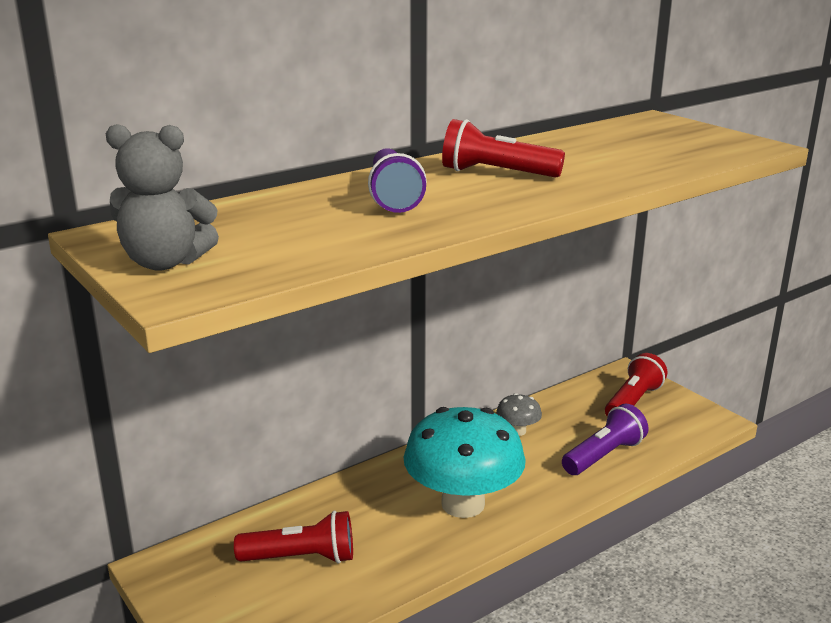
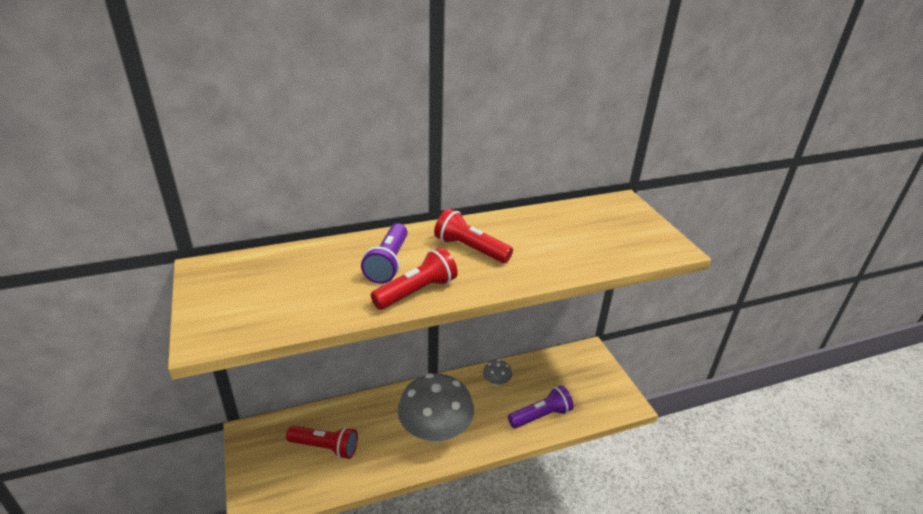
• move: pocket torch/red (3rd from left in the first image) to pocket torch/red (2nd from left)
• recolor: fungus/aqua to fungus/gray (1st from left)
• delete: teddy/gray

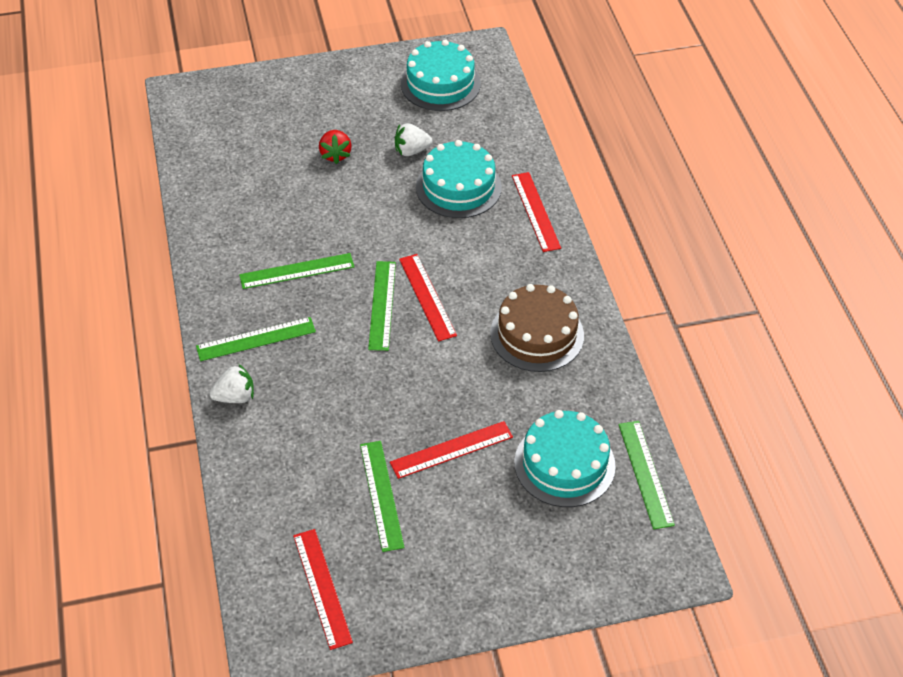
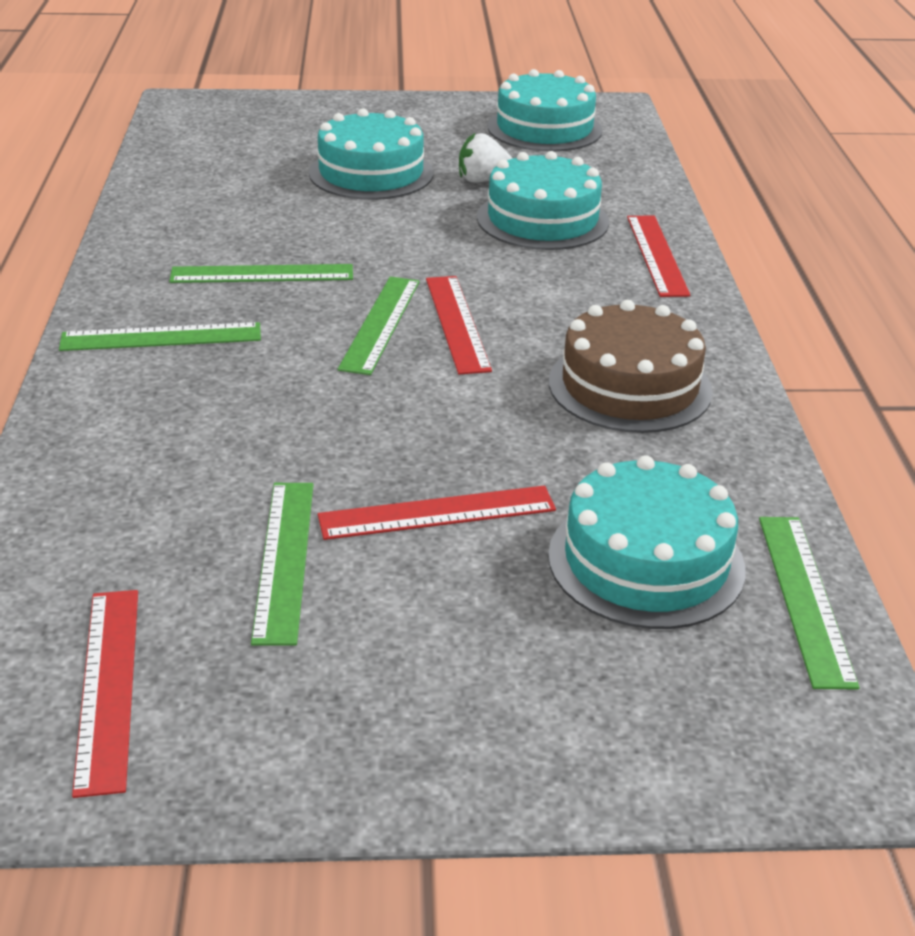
• replace: strawberry/red to layer cake/aqua (1st from left)
• delete: strawberry/snow-white (1st from left)

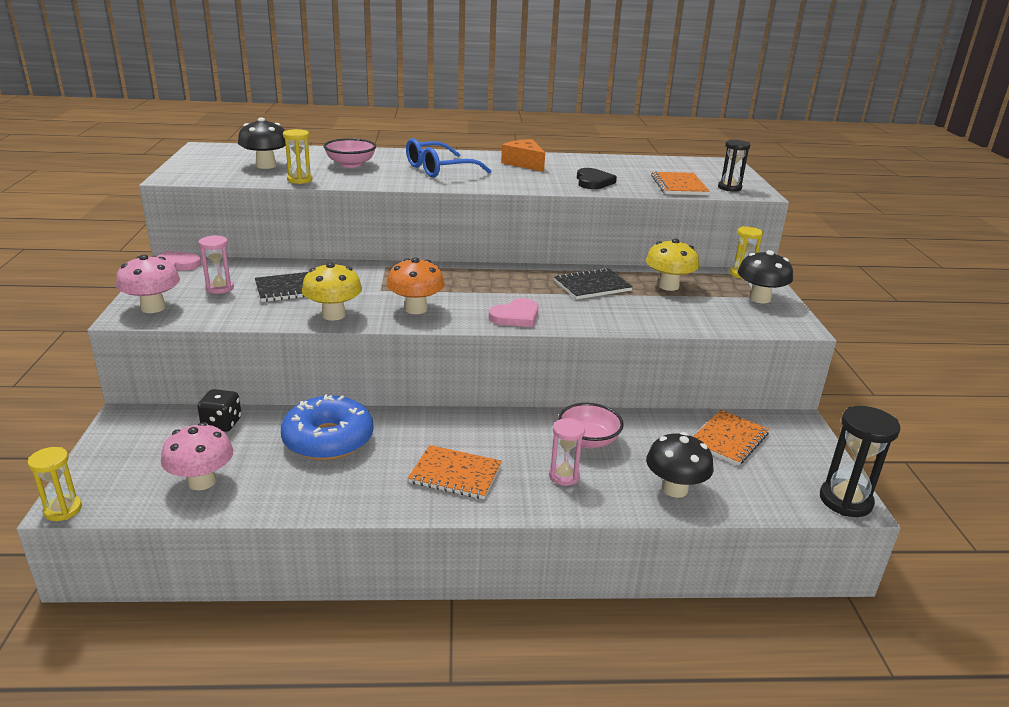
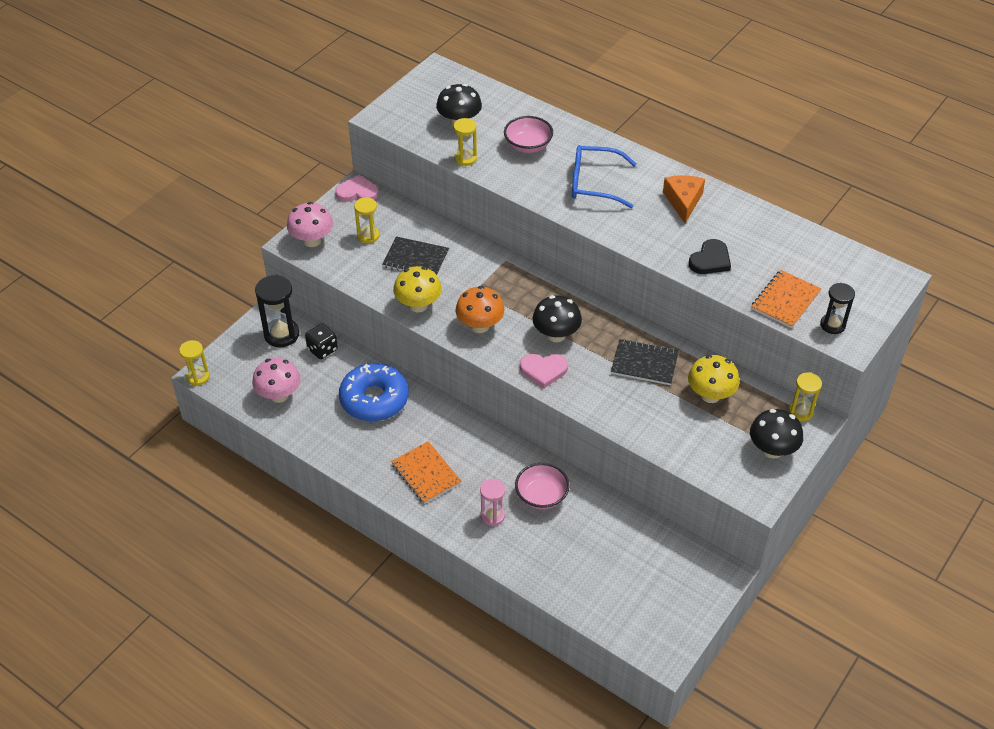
• move: sandglass/black (2nd from left in the first image) to sandglass/black (1st from left)
• recolor: sandglass/rosy (1st from left) to sandglass/bright yellow (2nd from left)
• move: fungus/black (2nd from left)
• delete: exercise book/orange (3rd from left)

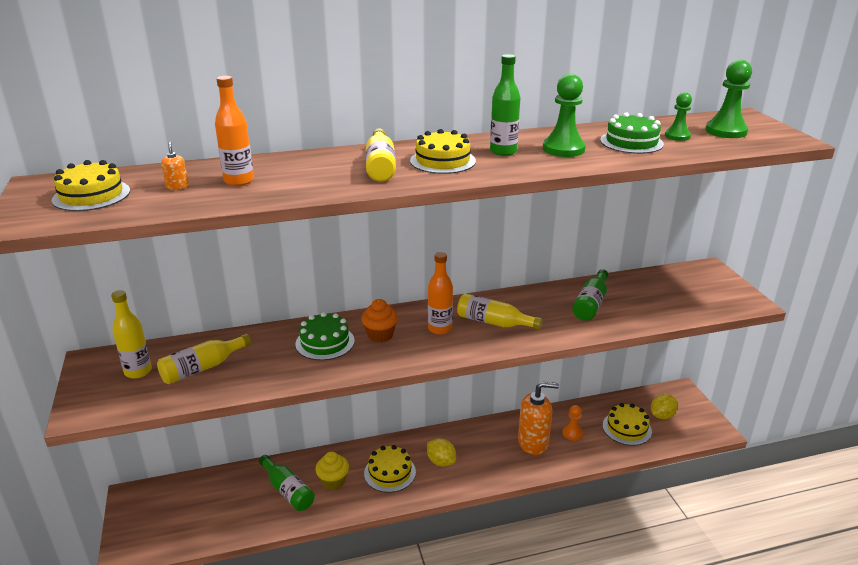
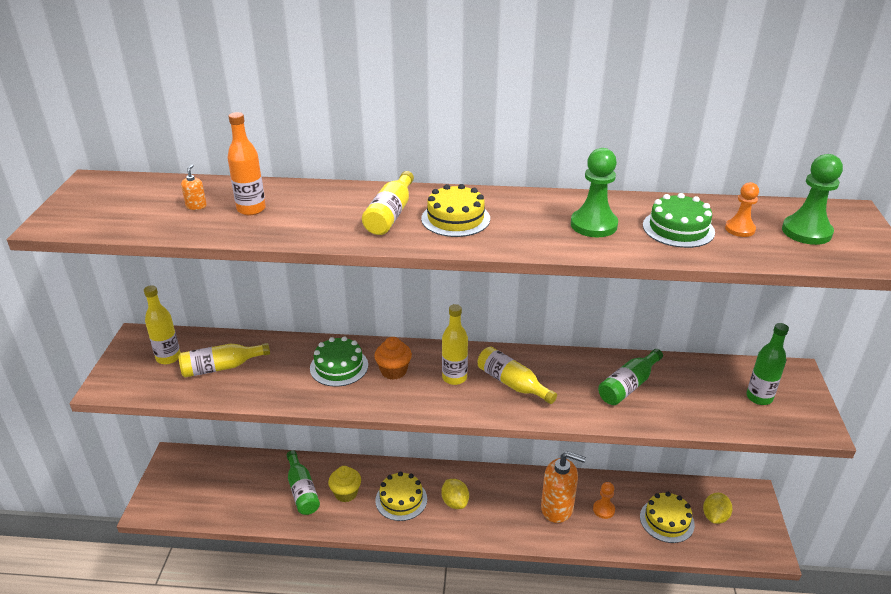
• recolor: flask/orange (2nd from left) to flask/bright yellow (4th from left)
• rotate: citrus fruit/bright yellow (2nd from left) 45 degrees counterclockwise
• recolor: pawn/emerald (2nd from left) to pawn/orange (2nd from left)
• move: flask/emerald (2nd from left in the first image) to flask/emerald (3rd from left)
• delete: layer cake/bright yellow (1st from left)

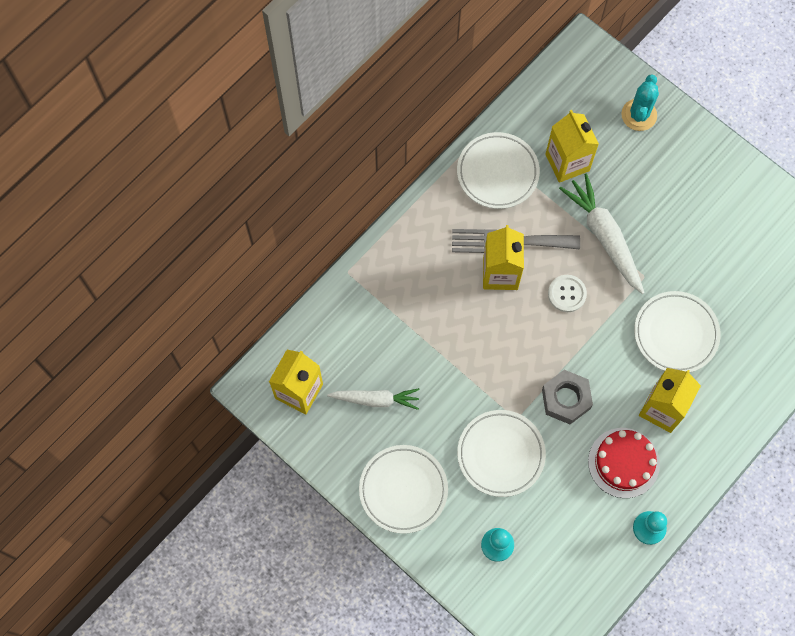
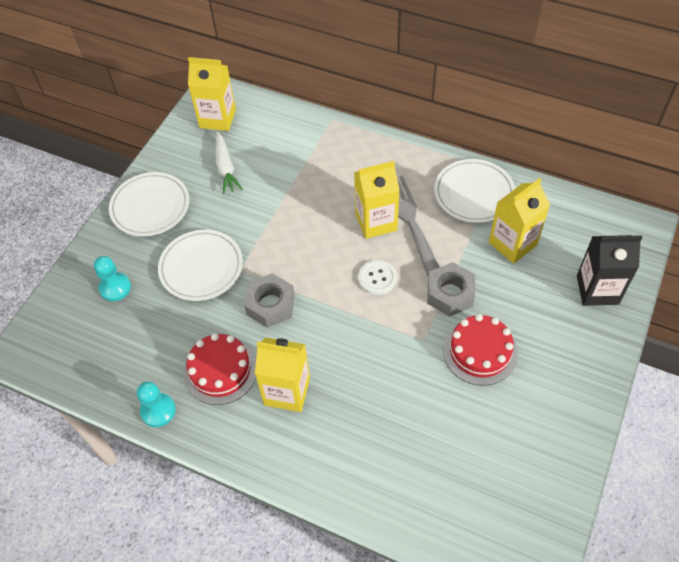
• replace: toy carrot/snow-white (2nd from left) to hex nut/gray (2nd from left)
• insert: layer cake/red (2nd from left)
• replace: saguaro cactus/aqua to milk carton/black
• delete: flat dish/snow-white (4th from left)

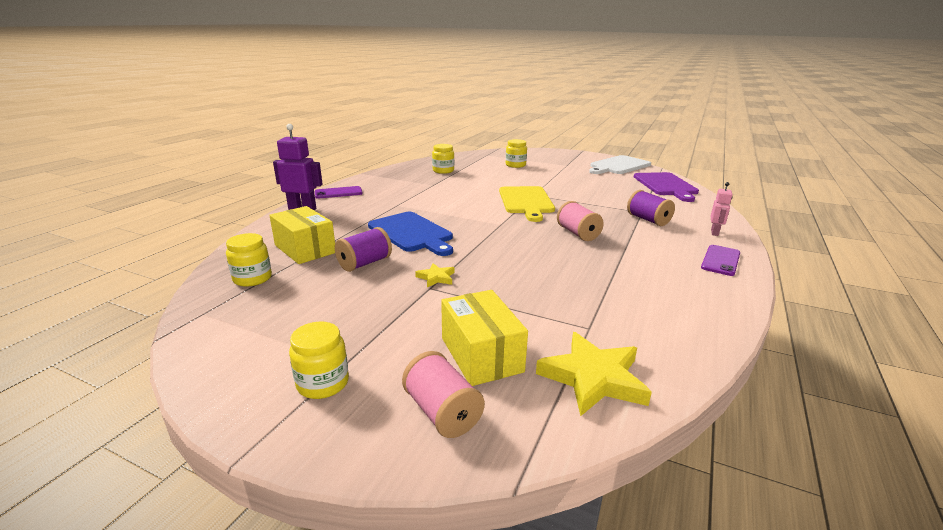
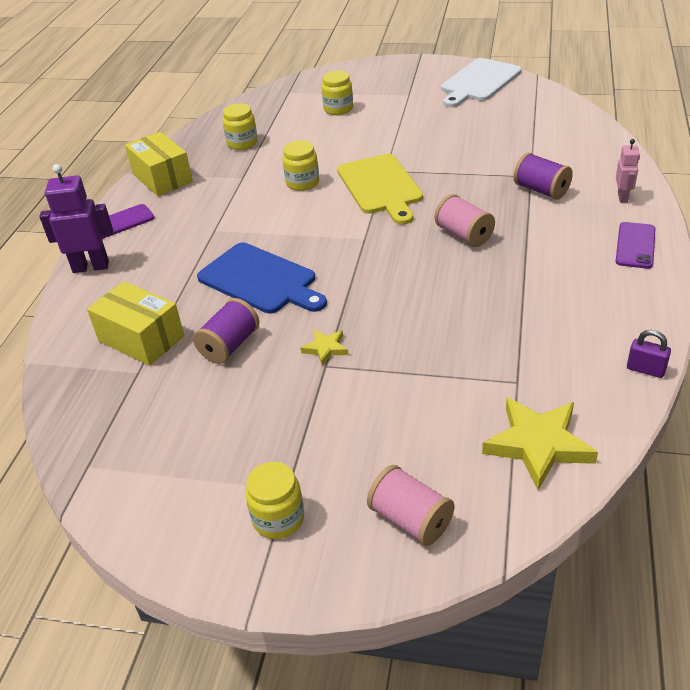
• move: parcel/bright yellow (2nd from left)
• move: jam jar/bright yellow (1st from left in the first image) to jam jar/bright yellow (3rd from left)
• insert: small lock/violet
• delete: bread board/violet

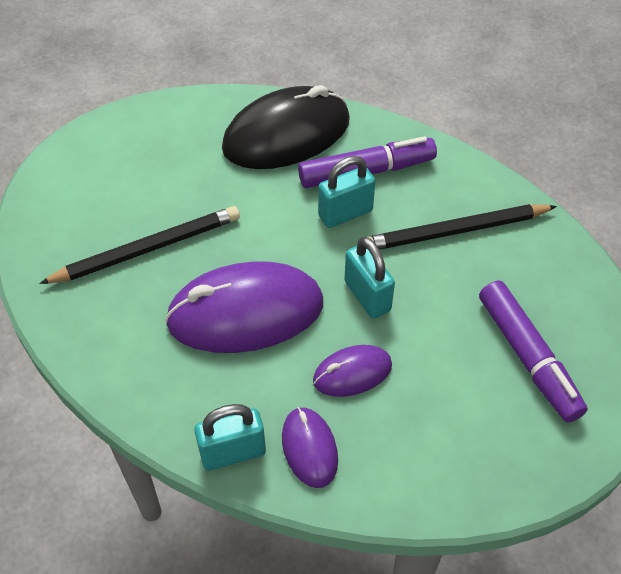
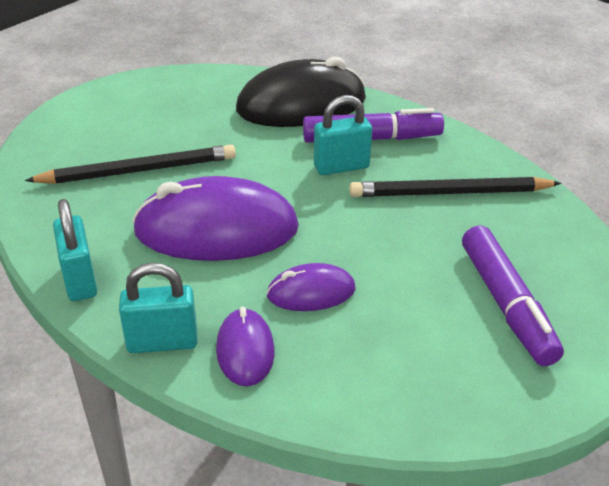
• move: small lock/aqua (3rd from left in the first image) to small lock/aqua (1st from left)

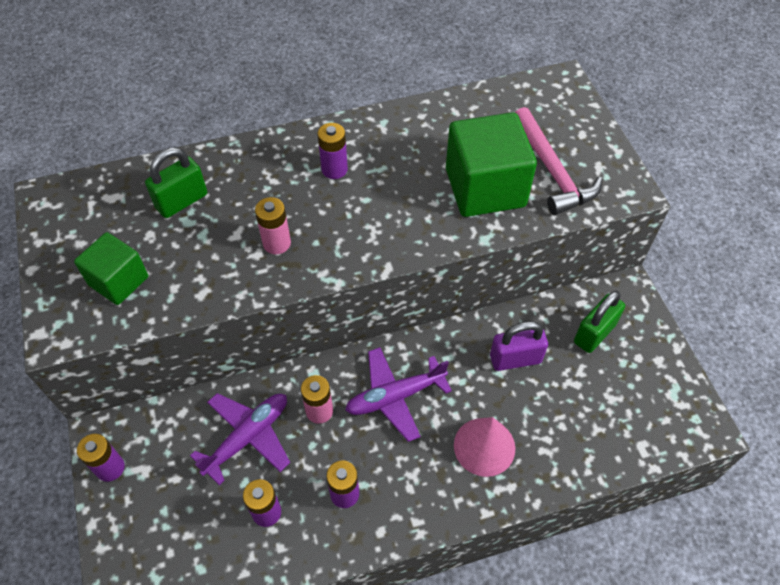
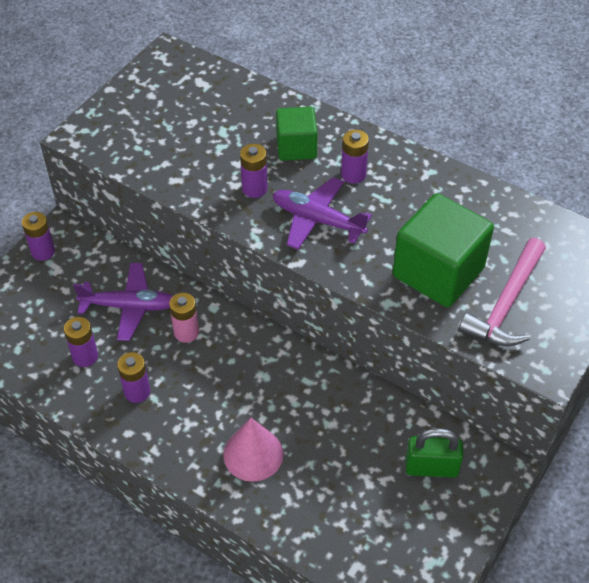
• recolor: battery/rosy (1st from left) to battery/violet (4th from left)
• move: aeroplane/violet (2nd from left)
• move: block/emerald (1st from left)
• delete: small lock/emerald (1st from left)
• delete: small lock/violet

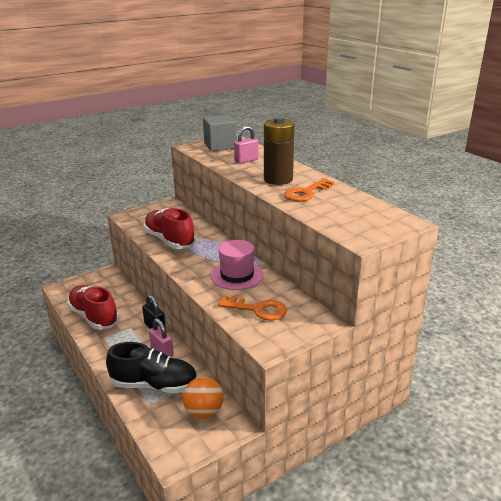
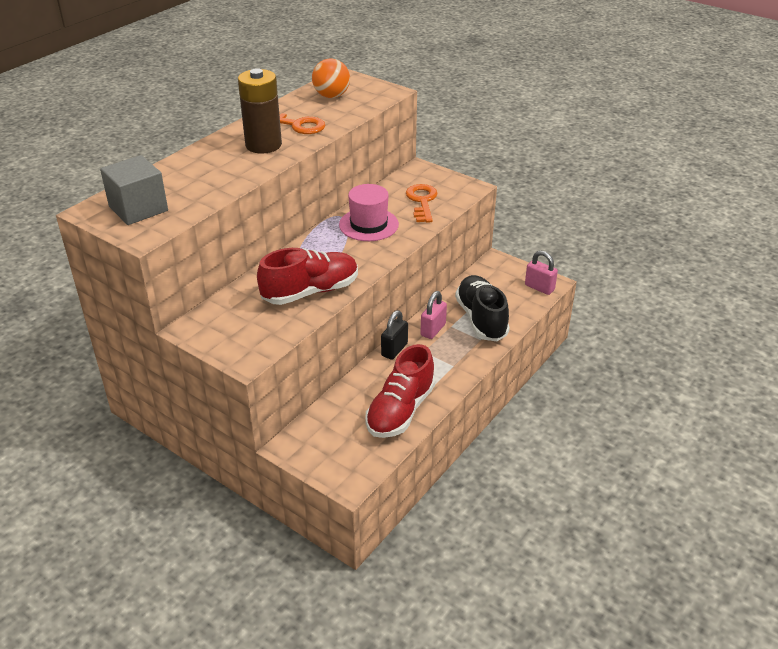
• rotate: shoe/red (2nd from left in the first image) 150 degrees counterclockwise
• move: sphere/orange
• move: small lock/rosy (2nd from left)

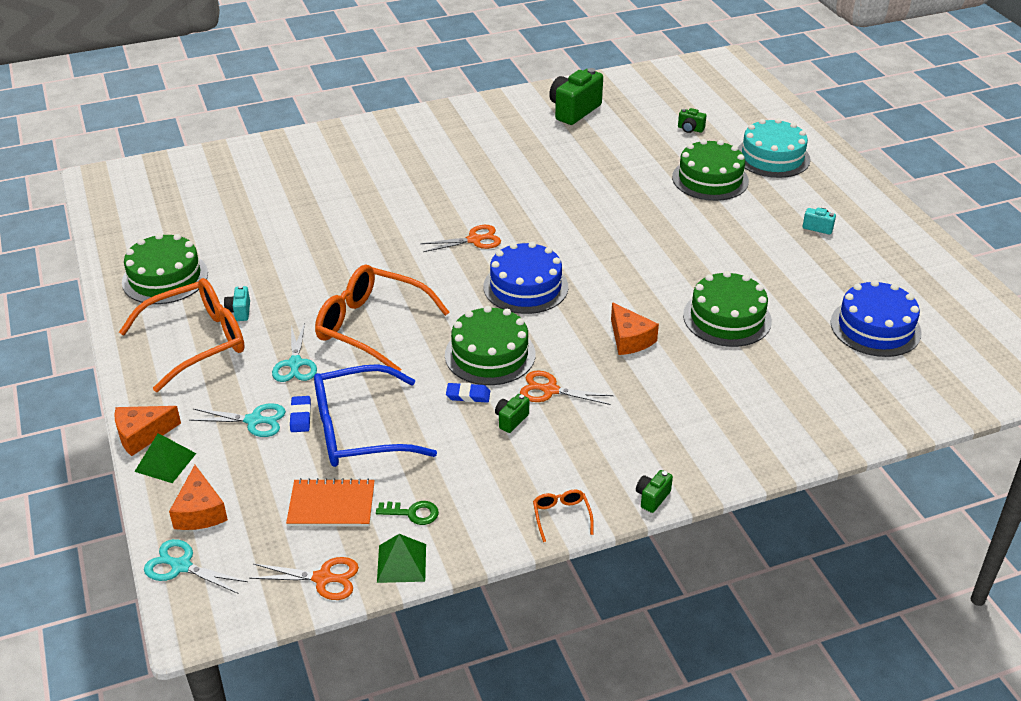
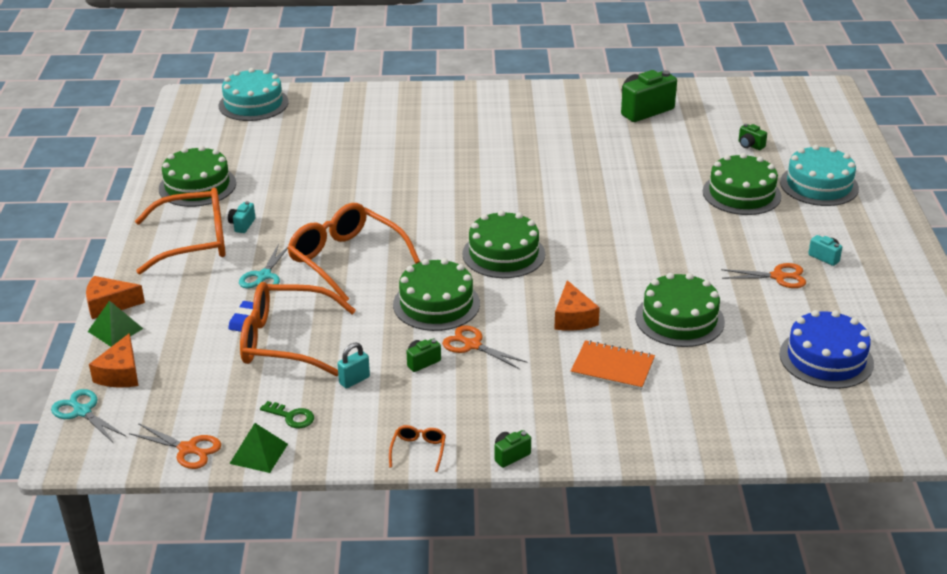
• insert: layer cake/aqua (1st from left)
• recolor: eyeglasses/royal blue to eyeglasses/orange (2nd from left)
• insert: small lock/aqua
• recolor: layer cake/royal blue (1st from left) to layer cake/emerald (3rd from left)
• move: exercise book/orange
• move: pair of scissors/orange (2nd from left in the first image) to pair of scissors/orange (3rd from left)
• delete: pair of scissors/aqua (2nd from left)
• delete: pencil eraser/royal blue (2nd from left)

